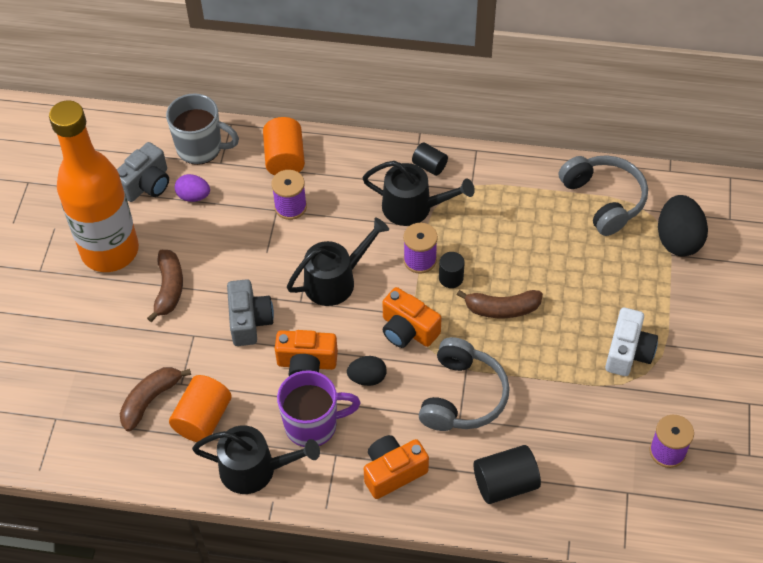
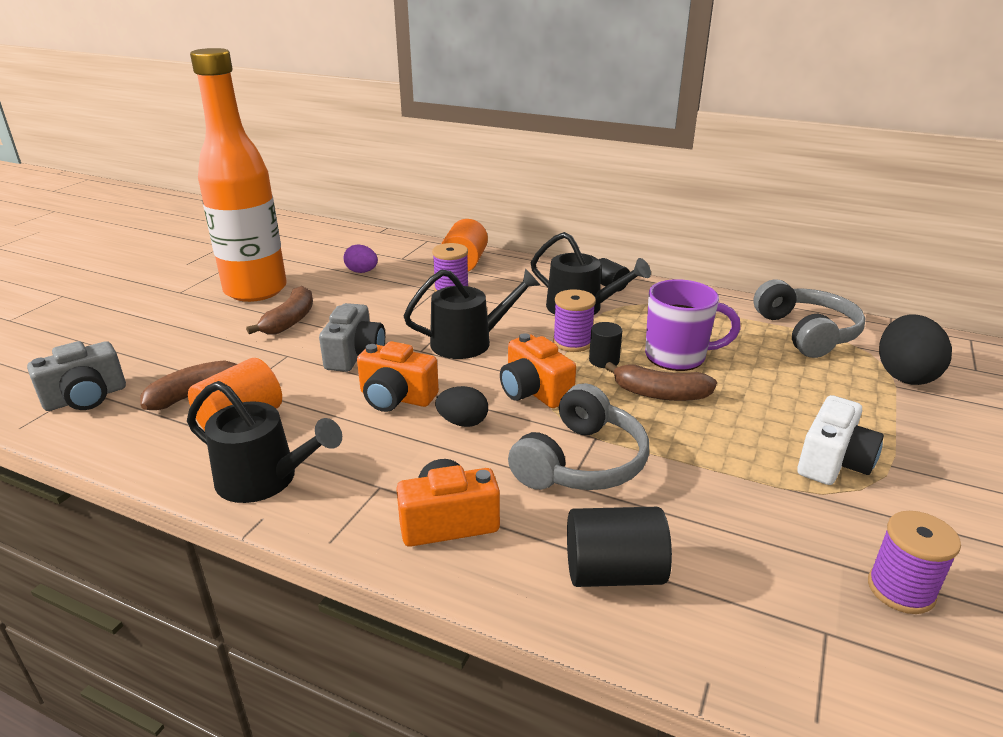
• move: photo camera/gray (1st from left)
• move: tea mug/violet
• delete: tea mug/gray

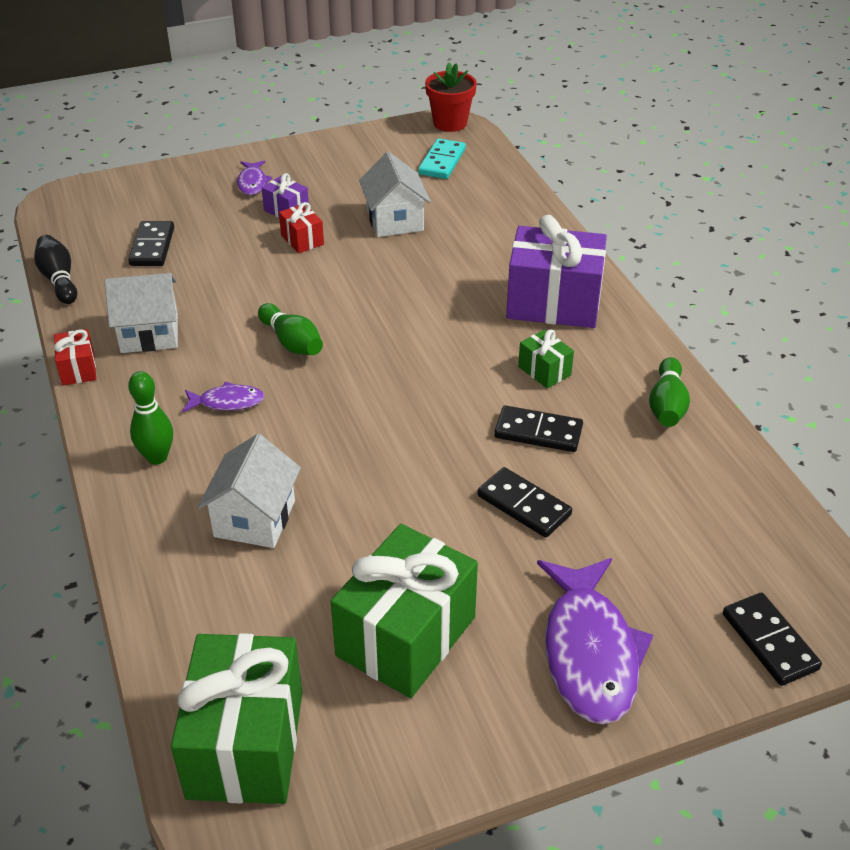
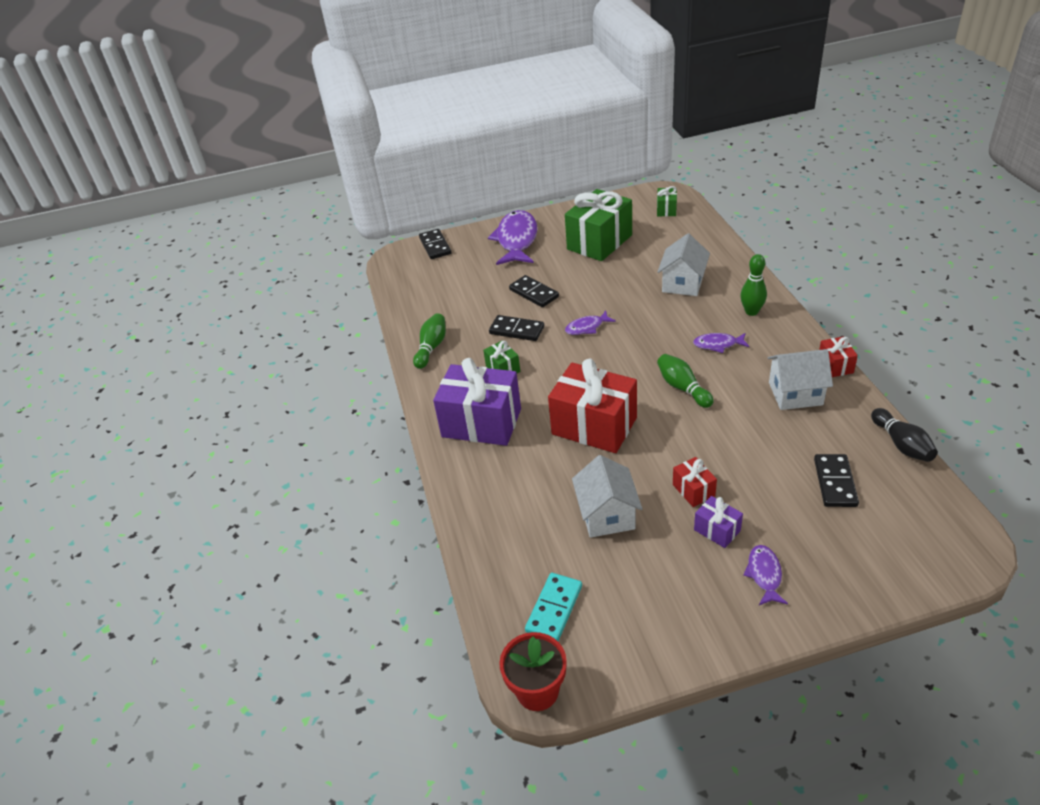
• insert: gift/red (1st from left)
• insert: toy fish/violet (2nd from left)
• resize: gift/emerald (1st from left in the first image) x0.46

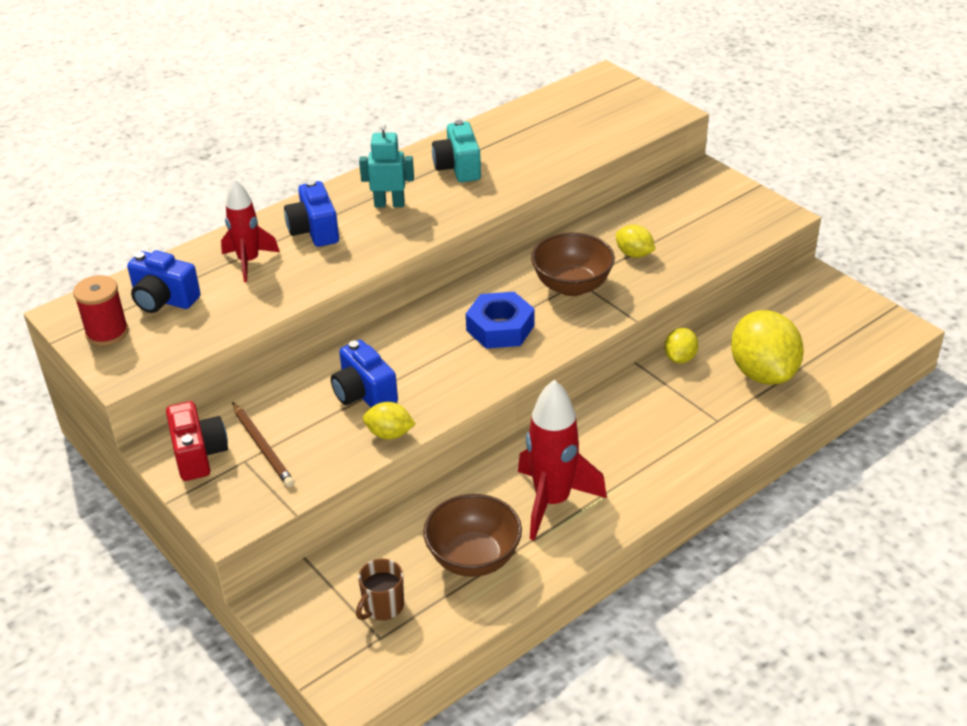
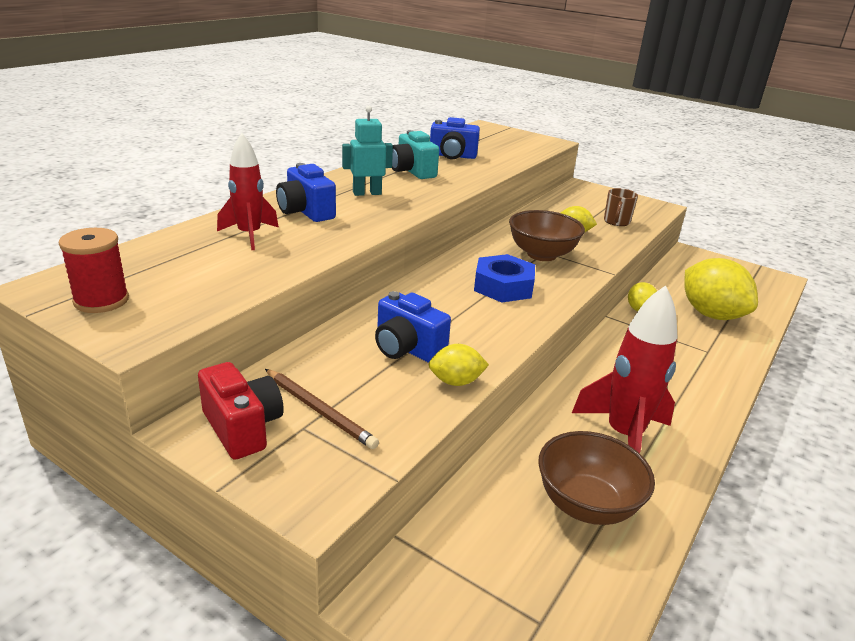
• move: photo camera/royal blue (1st from left in the first image) to photo camera/royal blue (3rd from left)
• move: tea mug/dark brown

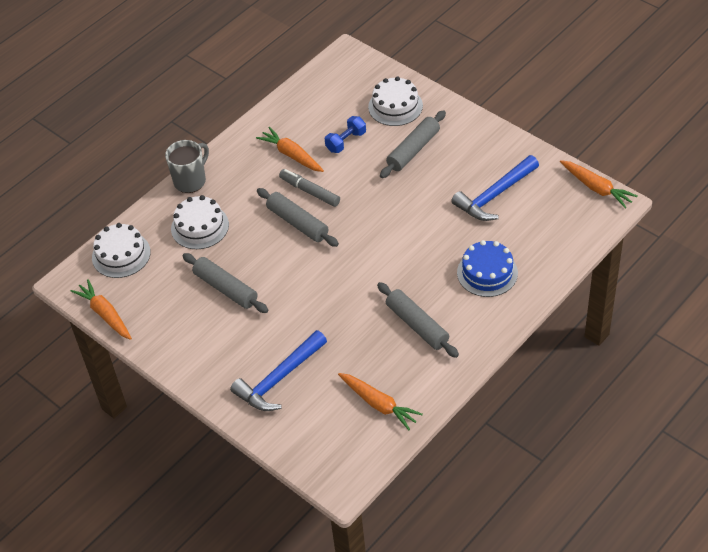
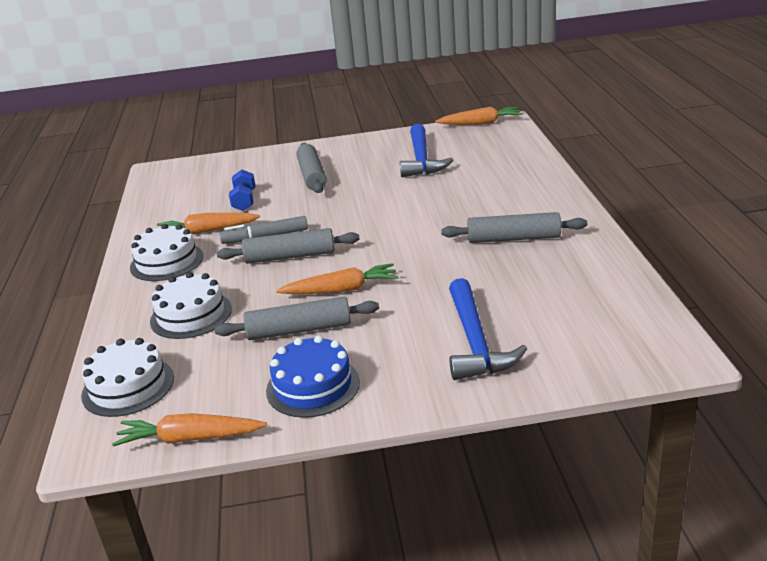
• move: layer cake/snow-white (3rd from left in the first image) to layer cake/snow-white (2nd from left)
• move: layer cake/royal blue
• move: toy carrot/orange (3rd from left)
• delete: tea mug/gray

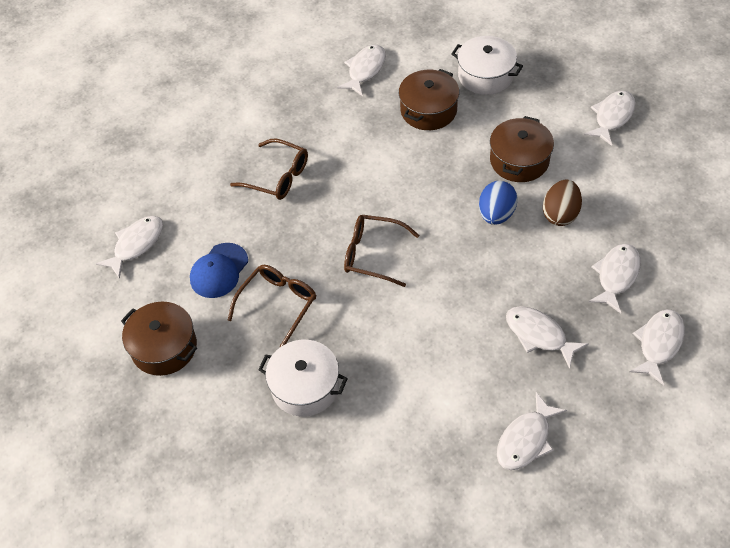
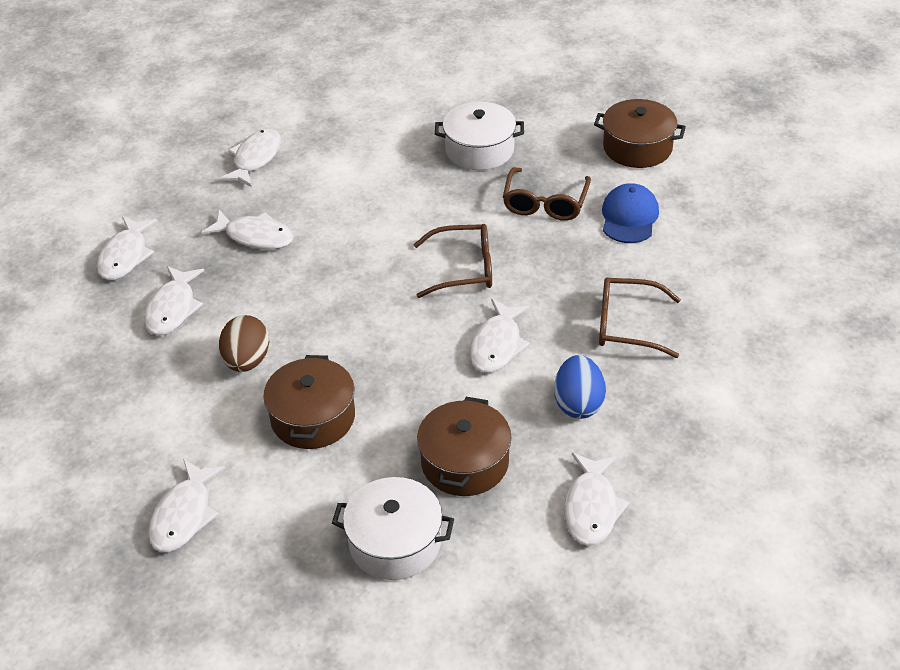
• move: toy fish/snow-white (1st from left in the first image) to toy fish/snow-white (6th from left)
• move: egg/royal blue

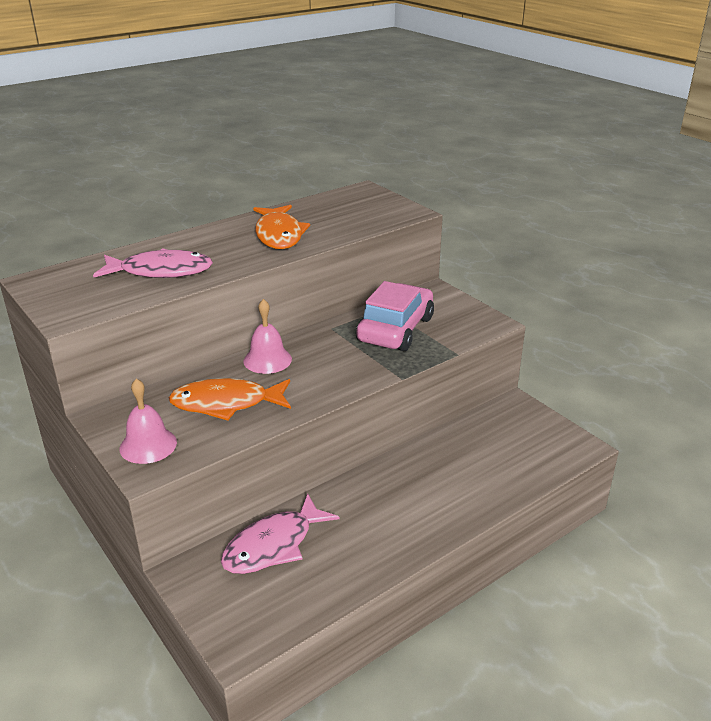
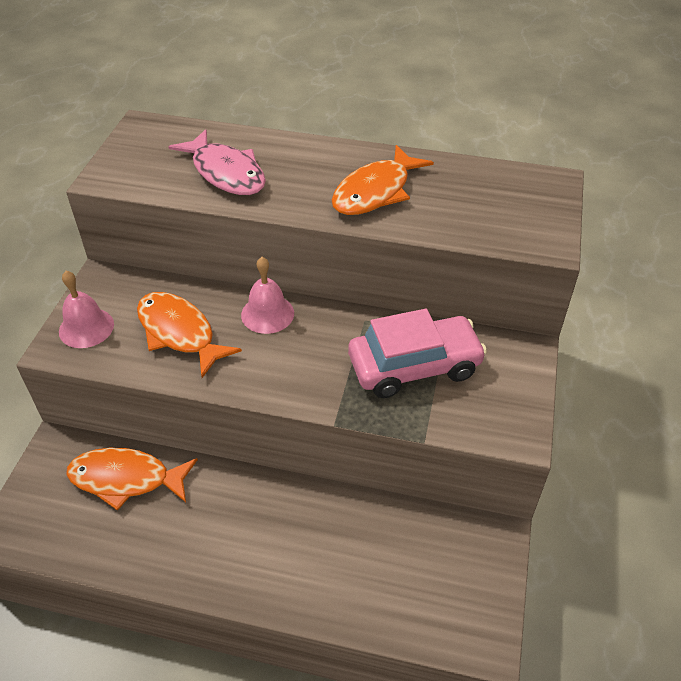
• recolor: toy fish/rosy (2nd from left) to toy fish/orange (1st from left)

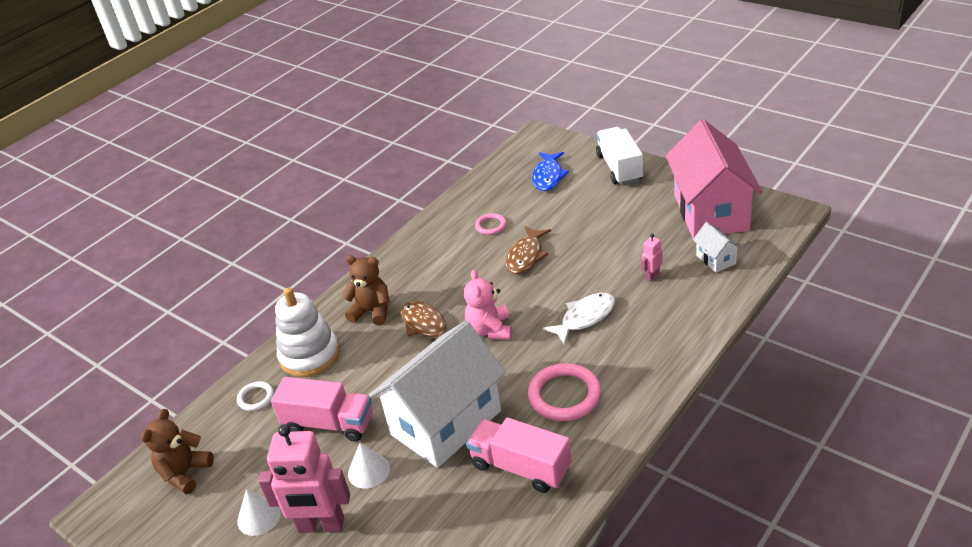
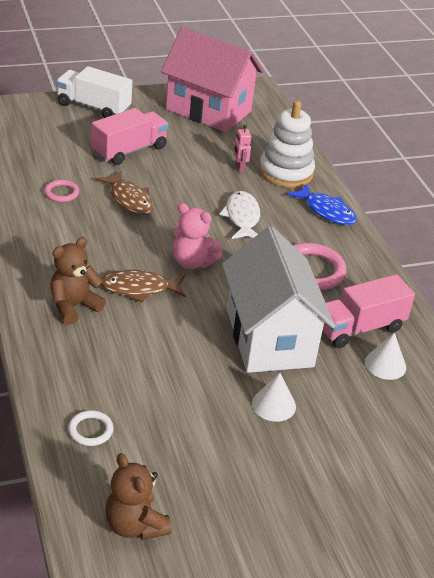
• move: truck/rosy (1st from left)
• move: ring stacker/snow-white
• move: toy fish/royal blue
• move: cone shape/snow-white (1st from left in the first image) to cone shape/snow-white (2nd from left)
• delete: robot figure/rosy (1st from left)
• delete: house/snow-white (2nd from left)

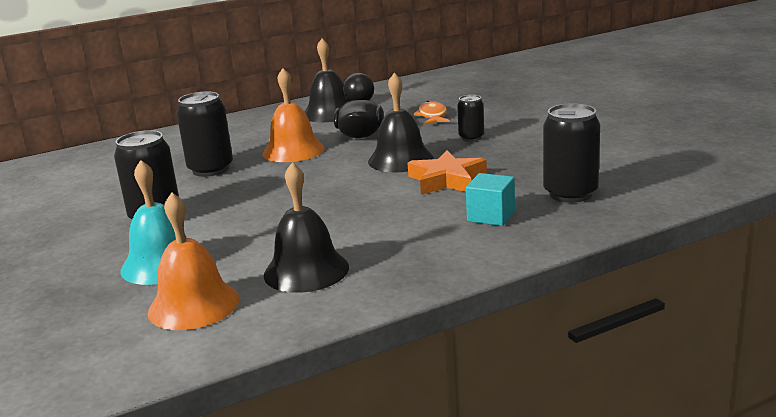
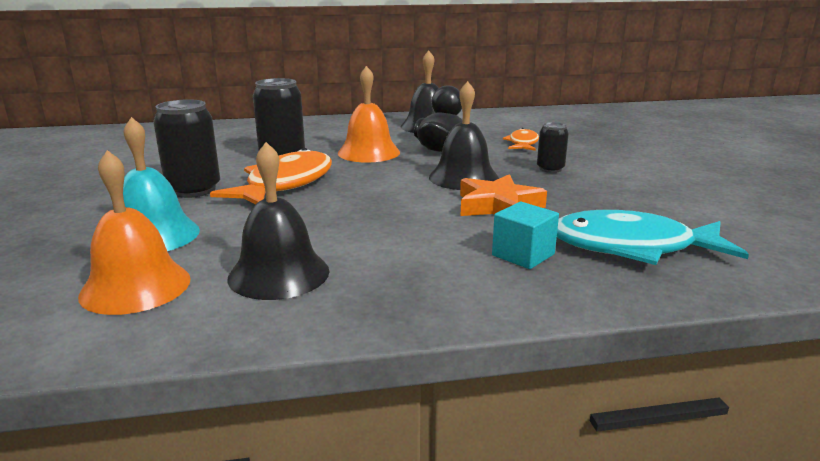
• insert: toy fish/orange (1st from left)
• replace: soda can/black (4th from left) to toy fish/aqua

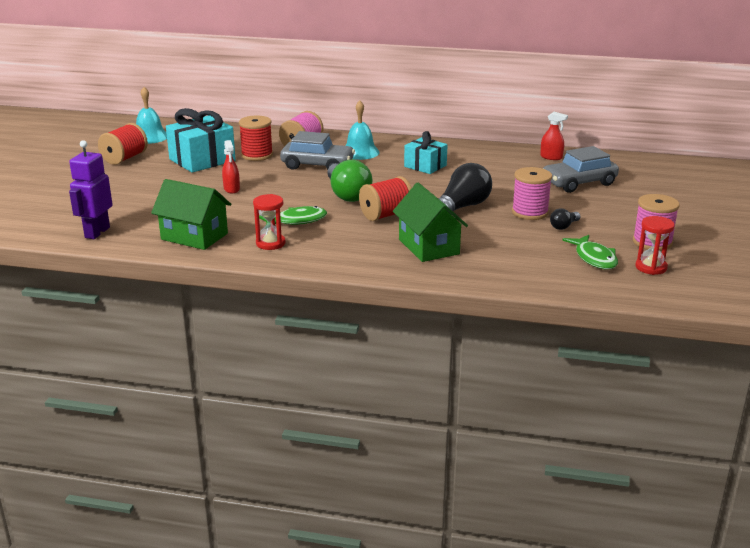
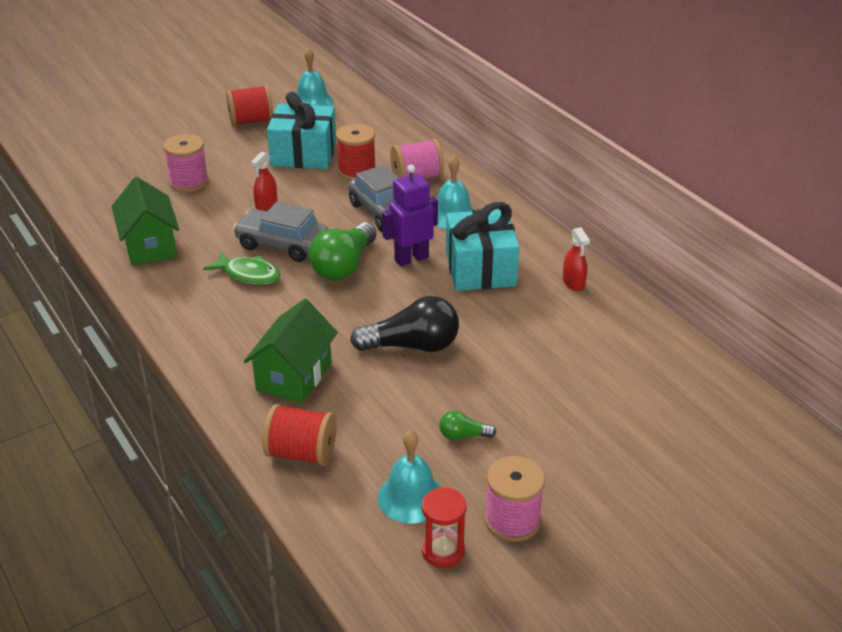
• move: bobbin/rosy (2nd from left in the first image) to bobbin/rosy (1st from left)
• move: toy car/gray (2nd from left in the first image) to toy car/gray (1st from left)
• move: bobbin/red (3rd from left in the first image) to bobbin/red (2nd from left)
• replace: toy fish/emerald (2nd from left) to hand bell/aqua (2nd from left)
• move: robot figure/violet
• recolor: light bulb/black (2nd from left) to light bulb/emerald (2nd from left)
• resize: gift/aqua (2nd from left) x1.58
• move: sprayer/red (2nd from left)
• delete: sandglass/red (1st from left)

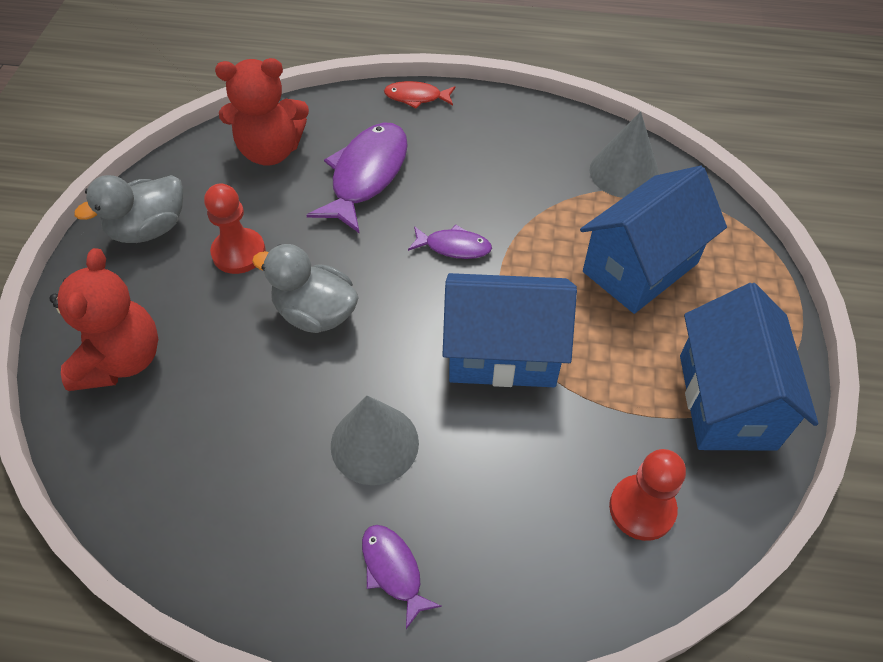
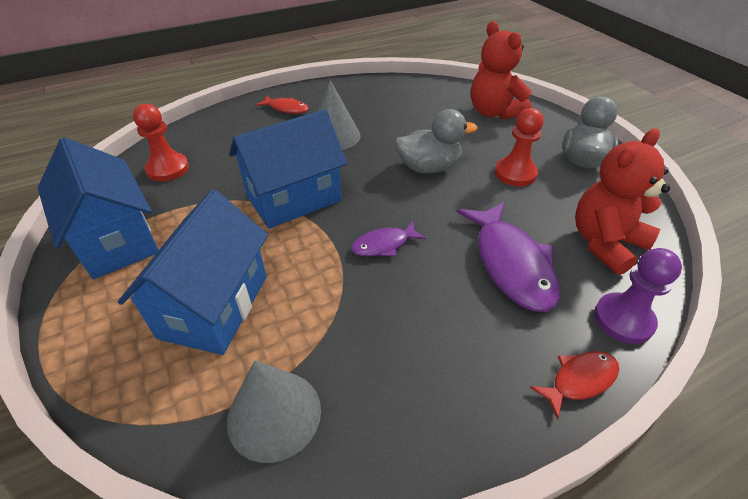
• recolor: toy fish/violet (2nd from left) to toy fish/red (1st from left)
• insert: pawn/violet

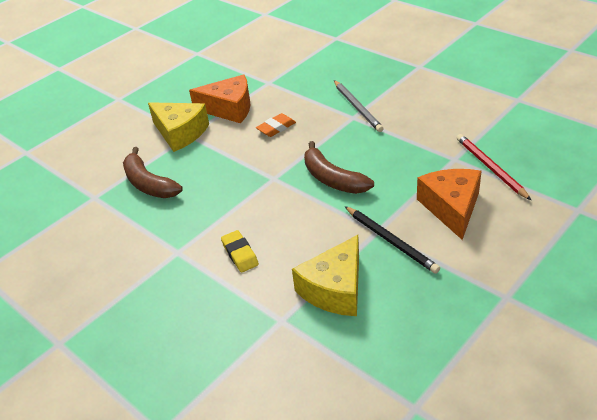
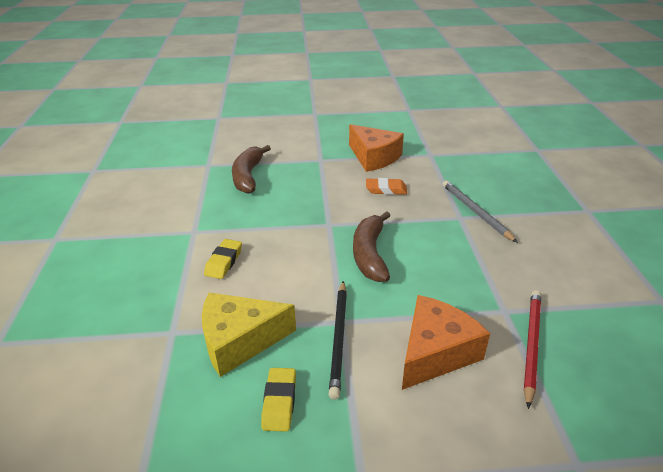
• insert: pencil eraser/bright yellow (2nd from left)
• rotate: pencil/gray 135 degrees clockwise
• delete: cheese wedge/bright yellow (1st from left)

